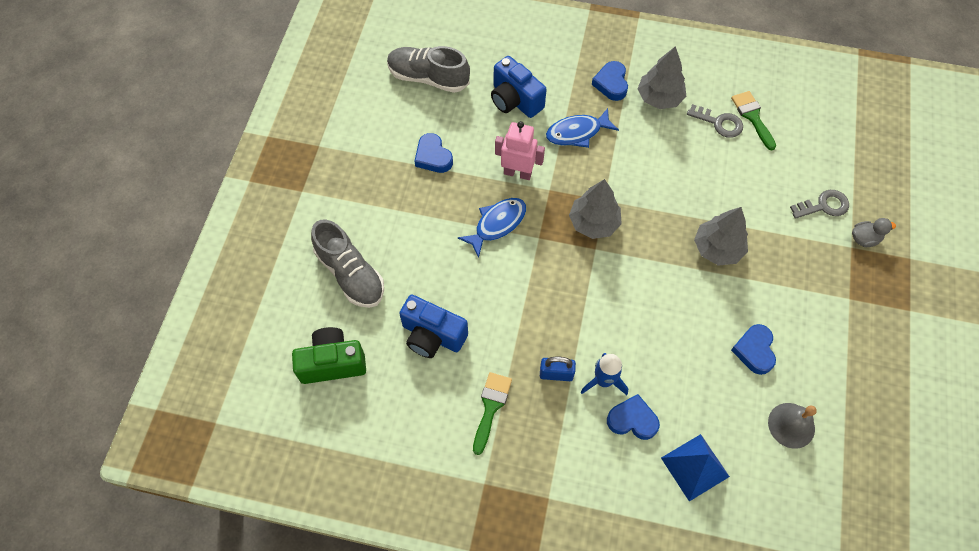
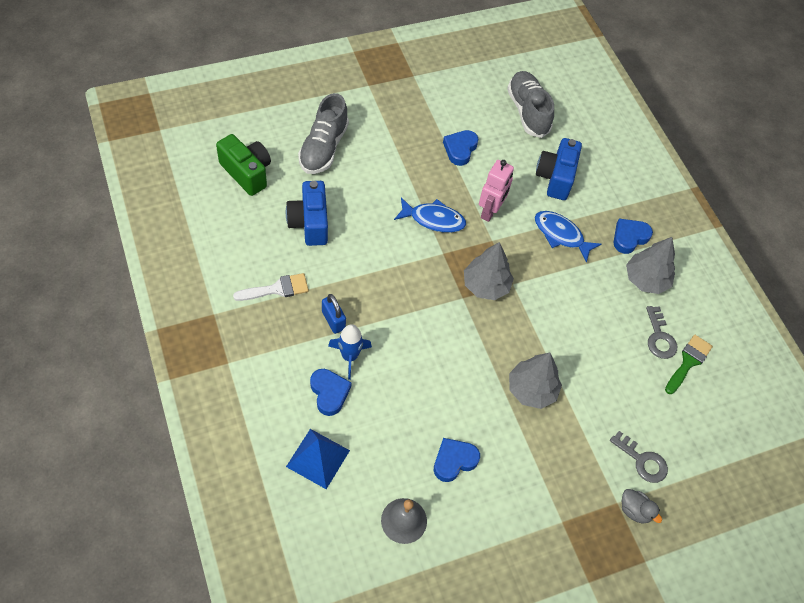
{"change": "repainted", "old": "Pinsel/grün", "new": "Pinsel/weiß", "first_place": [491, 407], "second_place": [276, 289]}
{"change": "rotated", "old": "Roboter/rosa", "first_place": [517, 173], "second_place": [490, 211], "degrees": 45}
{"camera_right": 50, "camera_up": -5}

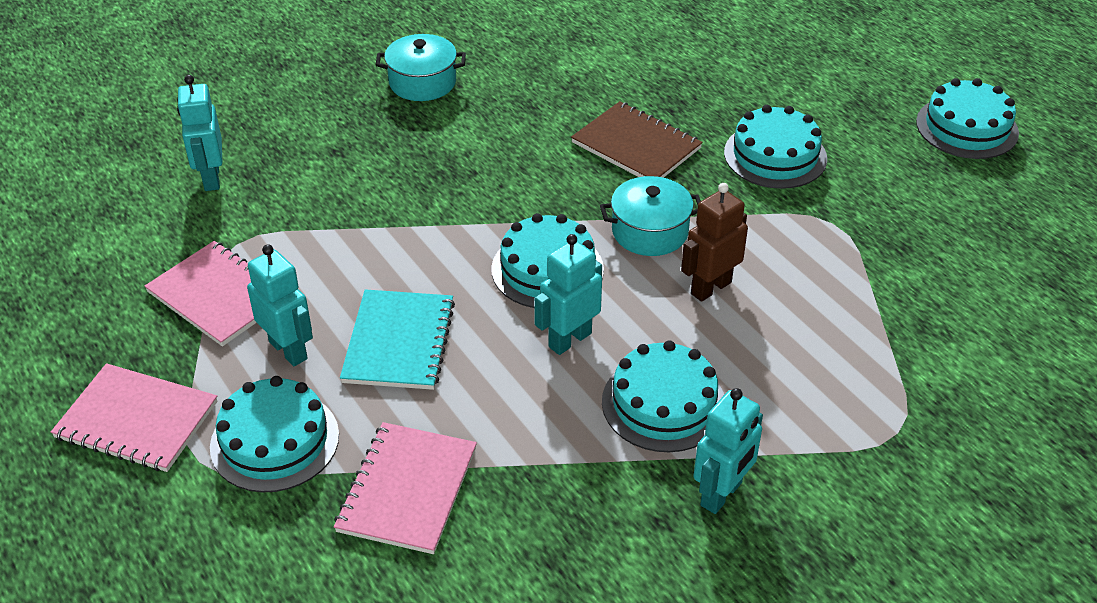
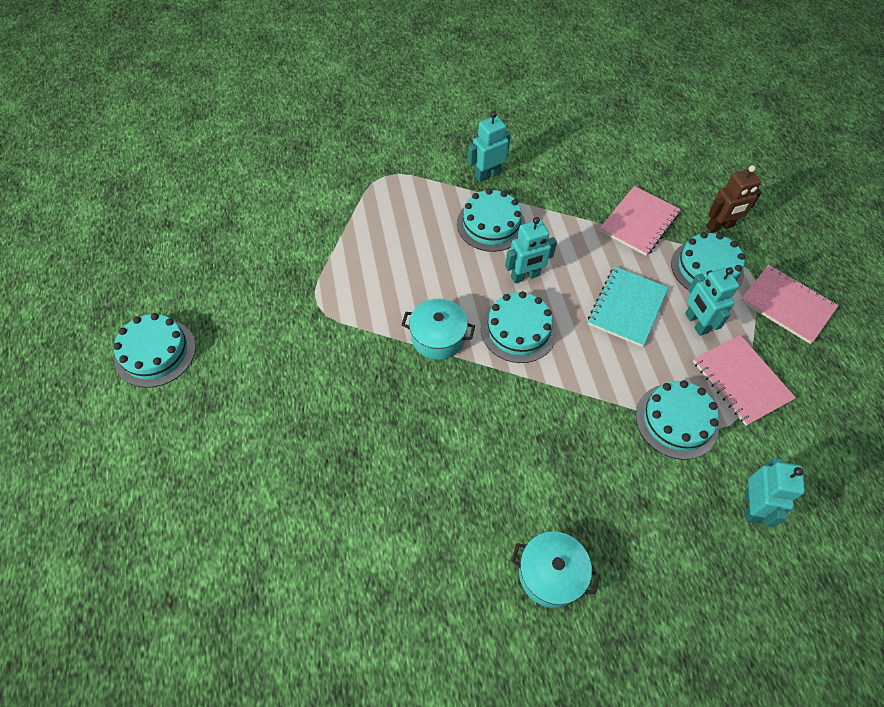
{"change": "shifted", "old": "Kuchen/türkis", "first_place": [775, 155], "second_place": [676, 421]}
{"change": "shifted", "old": "Roboter/braun", "first_place": [710, 288], "second_place": [719, 227]}
{"change": "gone", "old": "Notizbuch/braun", "first_place": [636, 146]}
{"camera_right": -160, "camera_up": 15}

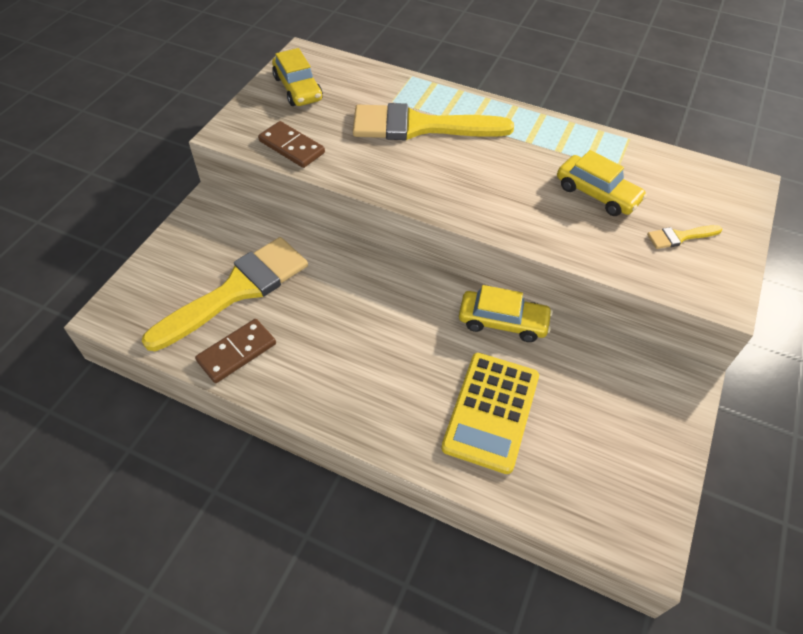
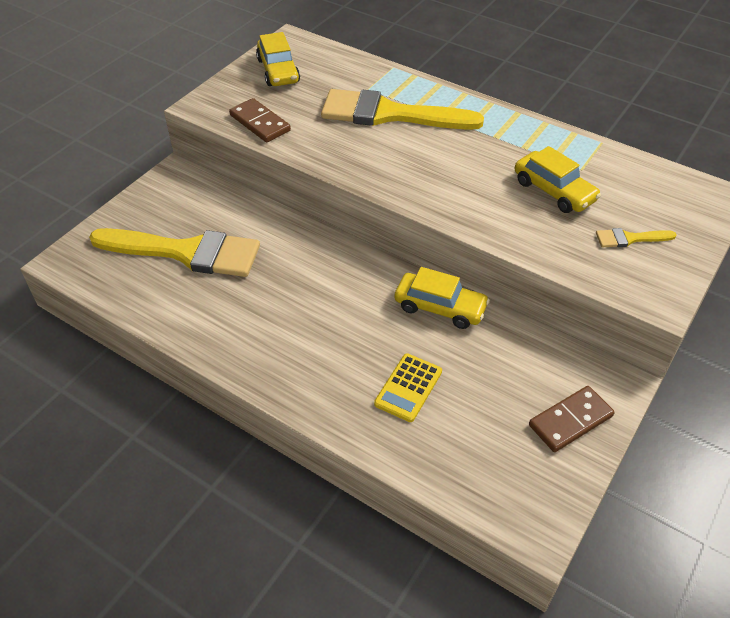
{"change": "rotated", "old": "Pinsel/gelb", "first_place": [237, 290], "second_place": [186, 252], "degrees": 45}
{"change": "scaled", "old": "Taschenrechner/gelb", "first_place": [491, 412], "second_place": [408, 388], "factor": 0.6}
{"change": "shifted", "old": "Dominostein/braun", "first_place": [237, 352], "second_place": [570, 420]}
{"camera_right": 10, "camera_up": -5}

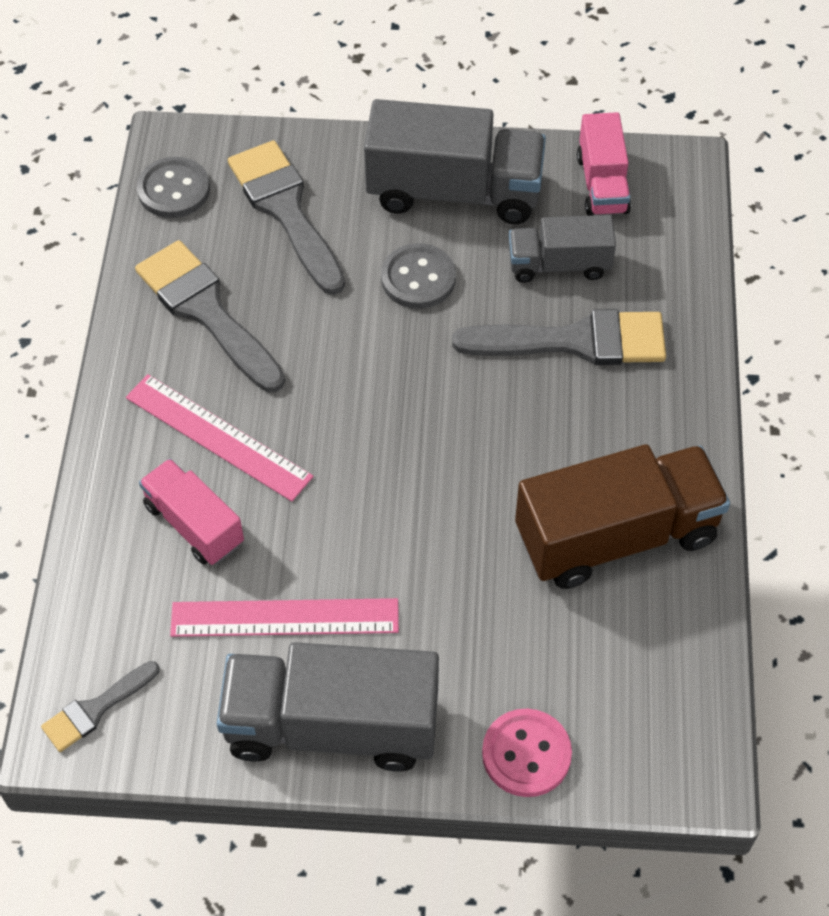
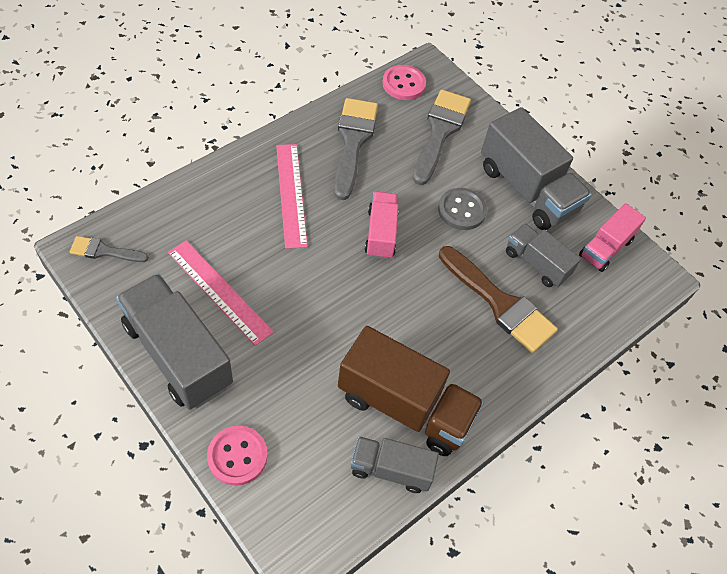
{"change": "new", "new": "Lastwagen/grau", "second_place": [391, 469]}
{"change": "shifted", "old": "Lastwagen/rosa", "first_place": [194, 524], "second_place": [381, 234]}
{"change": "repainted", "old": "Knopf/grau", "new": "Knopf/rosa", "first_place": [174, 190], "second_place": [403, 84]}
{"change": "repainted", "old": "Pinsel/grau", "new": "Pinsel/braun", "first_place": [574, 341], "second_place": [499, 303]}
{"camera_right": 40, "camera_up": 0}

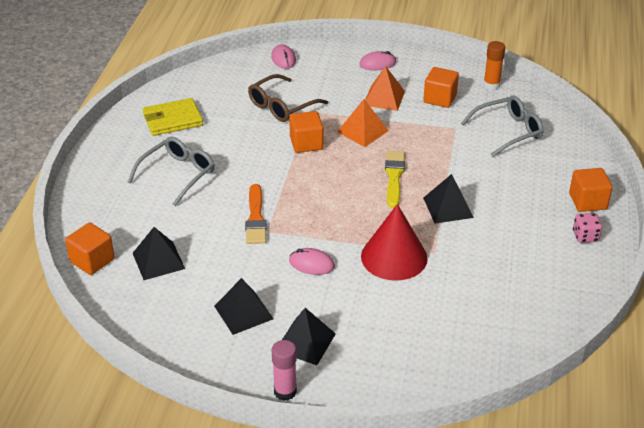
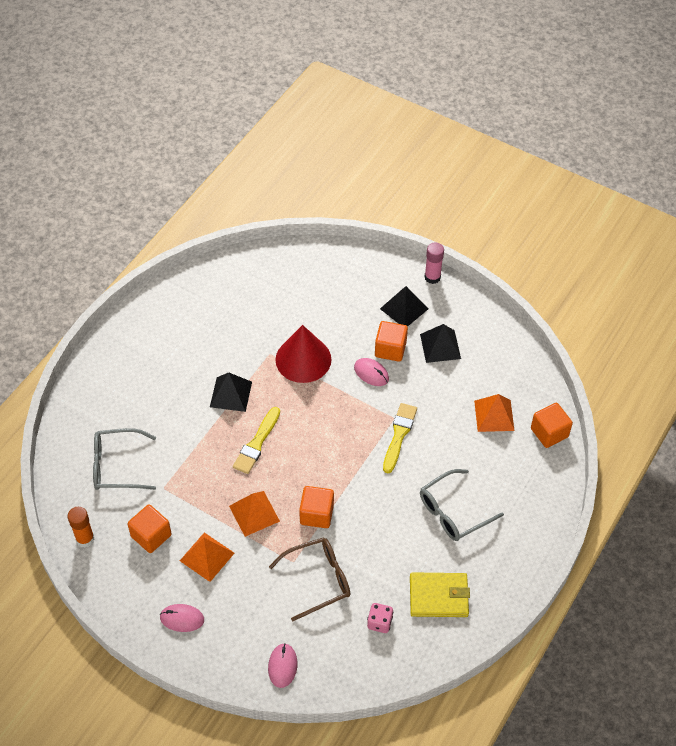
{"change": "shifted", "old": "Spielwürfel/rosa", "first_place": [585, 236], "second_place": [379, 622]}
{"change": "shifted", "old": "Kubus/orange", "first_place": [587, 202], "second_place": [390, 349]}
{"change": "repainted", "old": "Pinsel/orange", "new": "Pinsel/gelb", "first_place": [256, 218], "second_place": [399, 435]}
{"change": "repainted", "old": "Pyramide/schwarz", "new": "Pyramide/orange", "first_place": [158, 260], "second_place": [494, 415]}
{"camera_right": -160, "camera_up": 15}

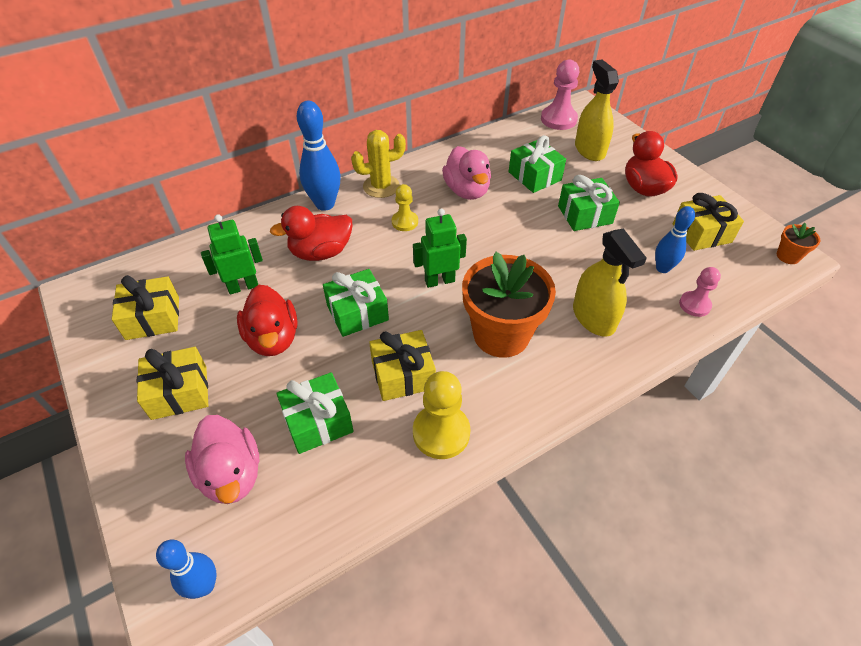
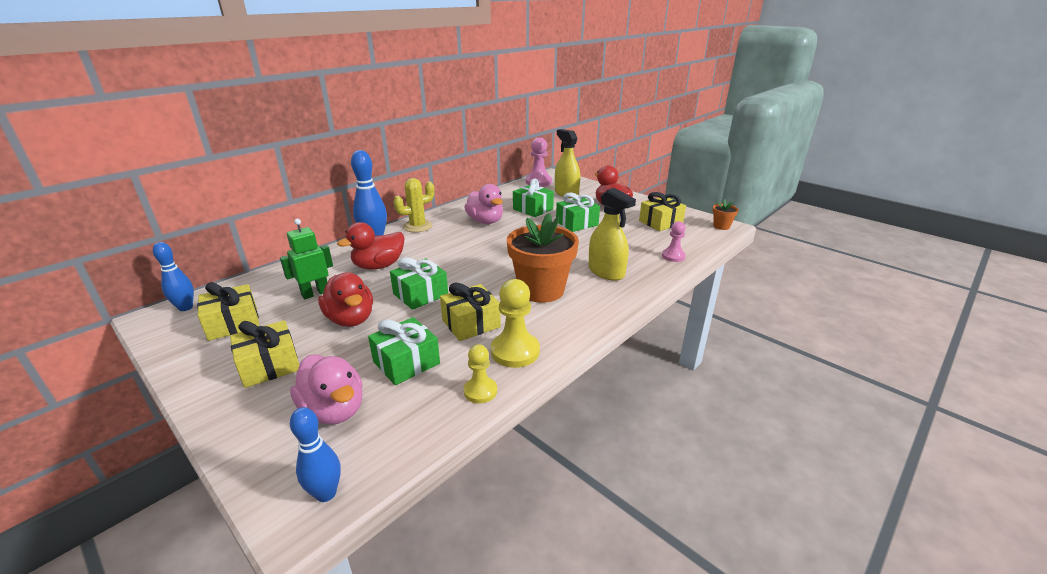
{"change": "shifted", "old": "Bowlingkegel/blau", "first_place": [662, 268], "second_place": [185, 308]}
{"change": "shifted", "old": "Bauer/gelb", "first_place": [405, 222], "second_place": [480, 391]}
{"change": "gone", "old": "Roboter/grün", "first_place": [439, 281]}
{"camera_right": -15, "camera_up": -20}

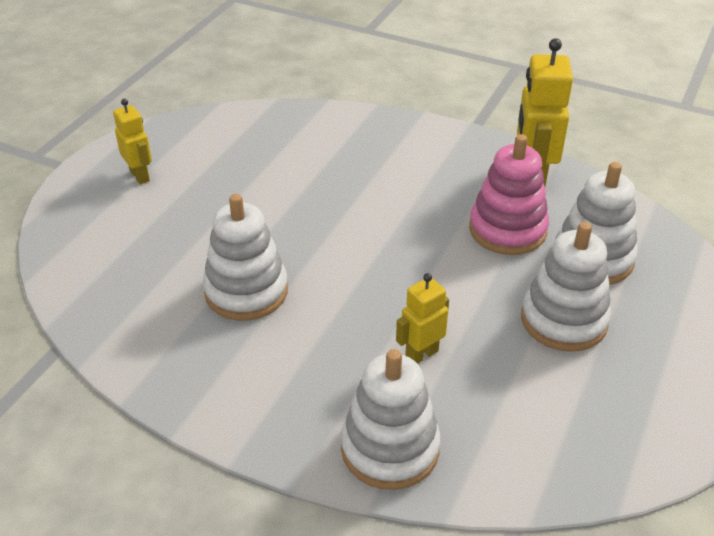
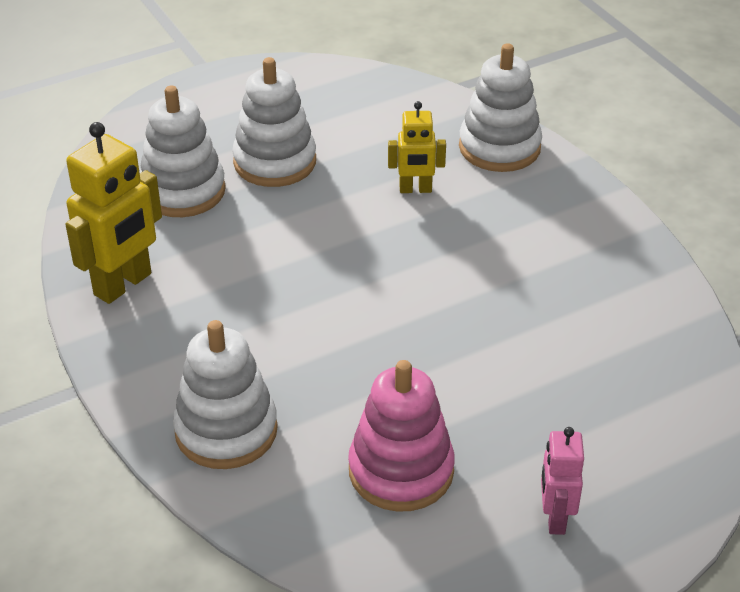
{"change": "shifted", "old": "Stapelspielzeug/weiß", "first_place": [246, 291], "second_place": [226, 430]}
{"change": "shifted", "old": "Stapelspielzeug/rosa", "first_place": [507, 230], "second_place": [401, 471]}
{"change": "repainted", "old": "Roboter/gelb", "new": "Roboter/rosa", "first_place": [140, 176], "second_place": [555, 518]}
{"camera_right": -145, "camera_up": 0}

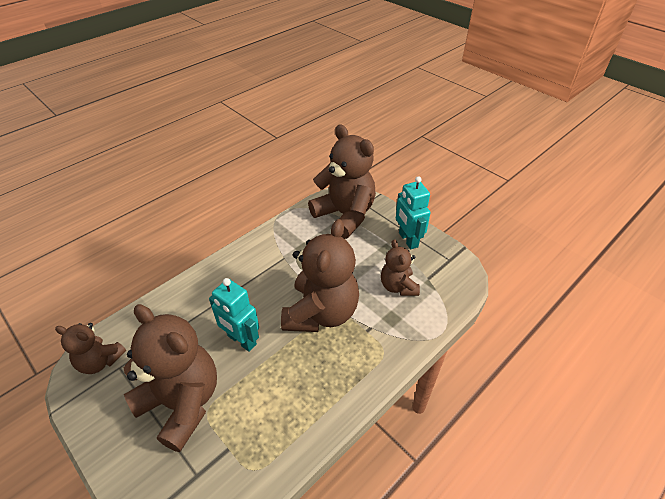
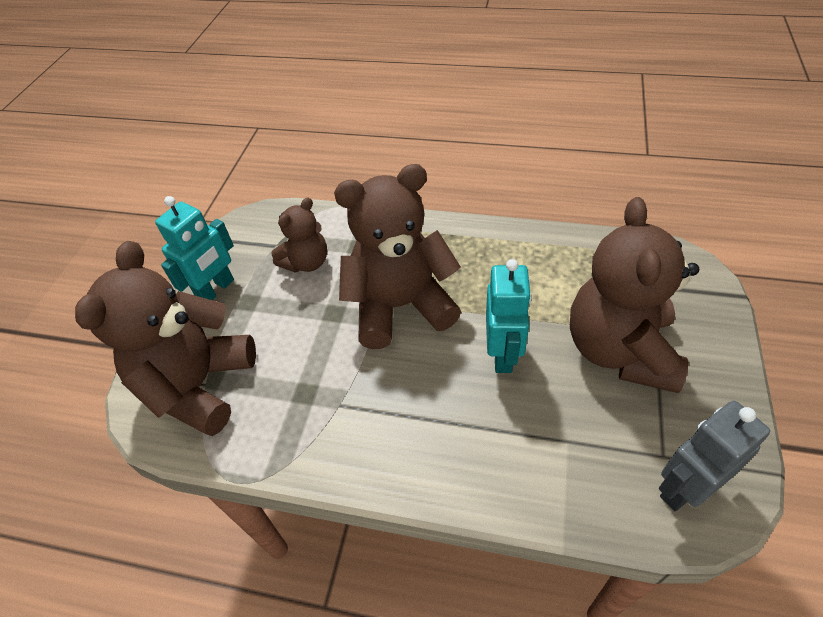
{"change": "swapped", "old": "Teddybär/braun", "new": "Roboter/grau", "first_place": [100, 361], "second_place": [684, 488]}
{"camera_right": -120, "camera_up": 5}

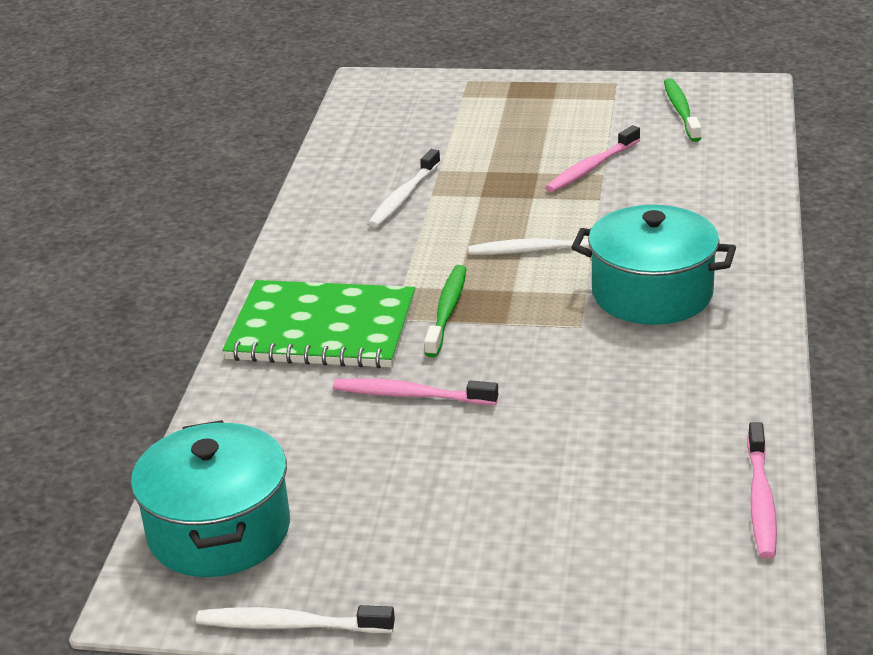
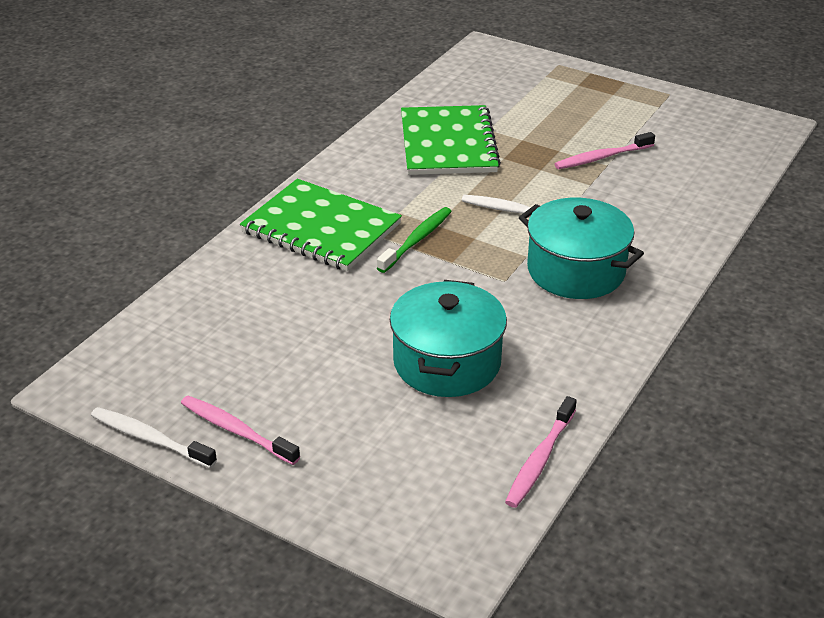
{"change": "shifted", "old": "Zahnbürste/rosa", "first_place": [411, 395], "second_place": [236, 431]}
{"change": "shifted", "old": "Kochtopf/türkis", "first_place": [219, 531], "second_place": [447, 362]}
{"change": "swapped", "old": "Zahnbürste/weiß", "new": "Notizbuch/grün", "first_place": [404, 197], "second_place": [448, 143]}
{"change": "gone", "old": "Zahnbürste/grün", "first_place": [681, 111]}
{"camera_right": 20, "camera_up": 5}

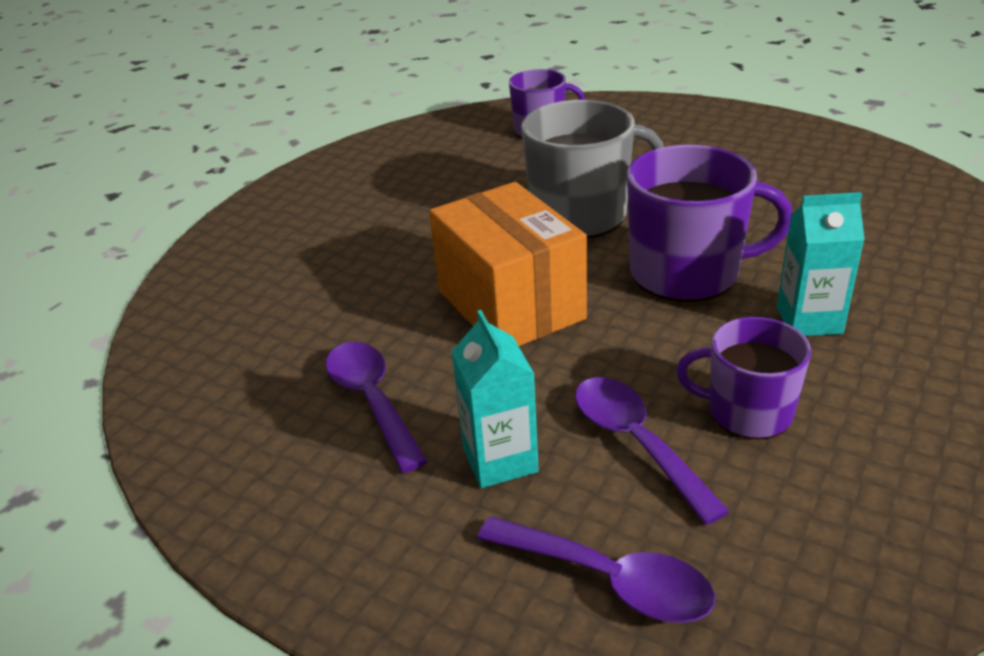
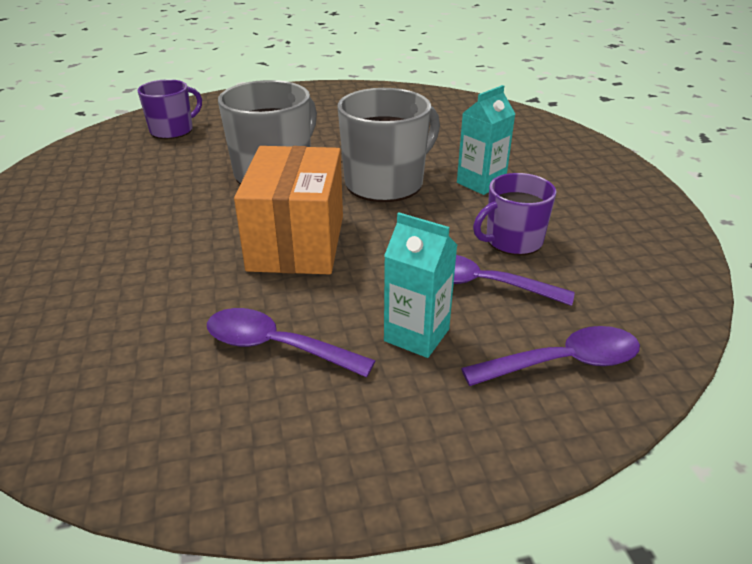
{"change": "rotated", "old": "Schachtel/orange", "first_place": [510, 304], "second_place": [297, 242], "degrees": 75}
{"change": "repainted", "old": "Tasse/lila", "new": "Tasse/grau", "first_place": [687, 273], "second_place": [386, 183]}
{"camera_right": -45, "camera_up": 0}

